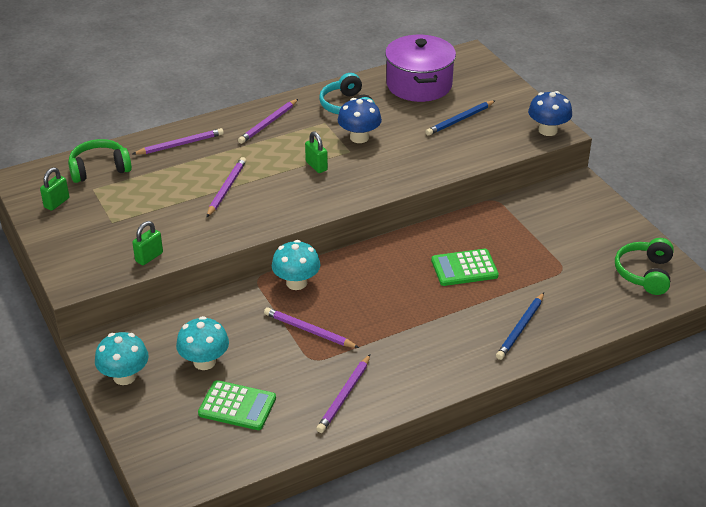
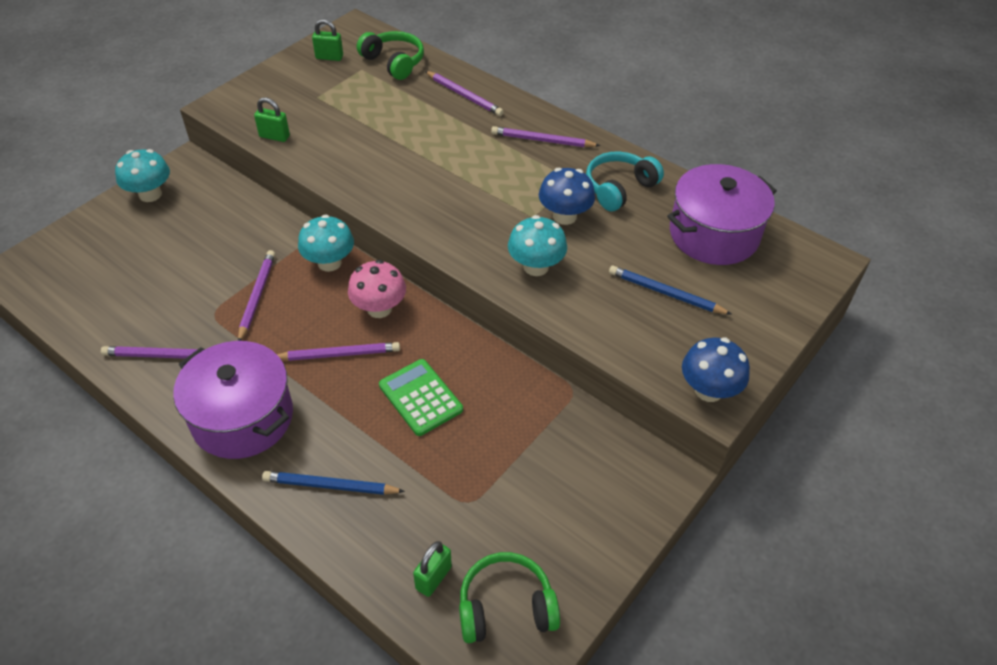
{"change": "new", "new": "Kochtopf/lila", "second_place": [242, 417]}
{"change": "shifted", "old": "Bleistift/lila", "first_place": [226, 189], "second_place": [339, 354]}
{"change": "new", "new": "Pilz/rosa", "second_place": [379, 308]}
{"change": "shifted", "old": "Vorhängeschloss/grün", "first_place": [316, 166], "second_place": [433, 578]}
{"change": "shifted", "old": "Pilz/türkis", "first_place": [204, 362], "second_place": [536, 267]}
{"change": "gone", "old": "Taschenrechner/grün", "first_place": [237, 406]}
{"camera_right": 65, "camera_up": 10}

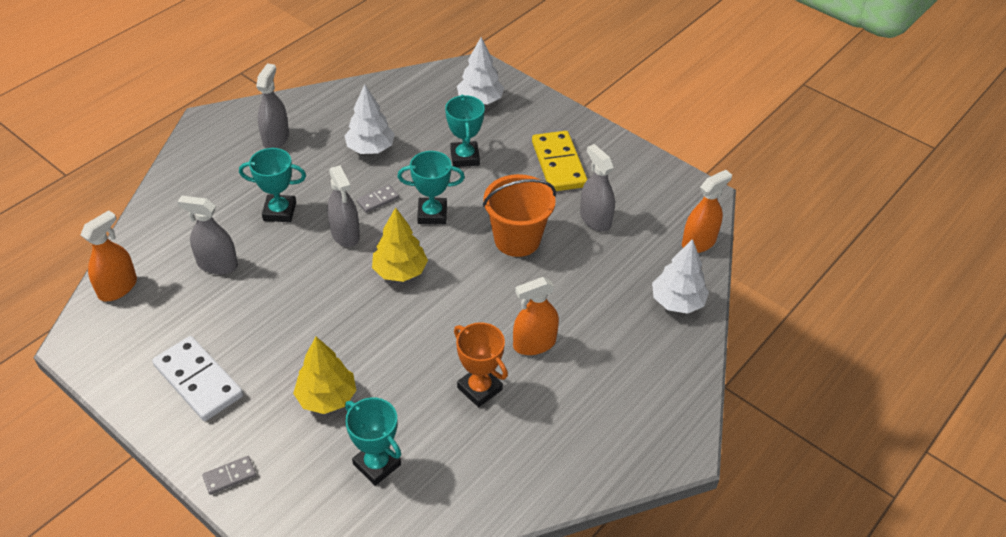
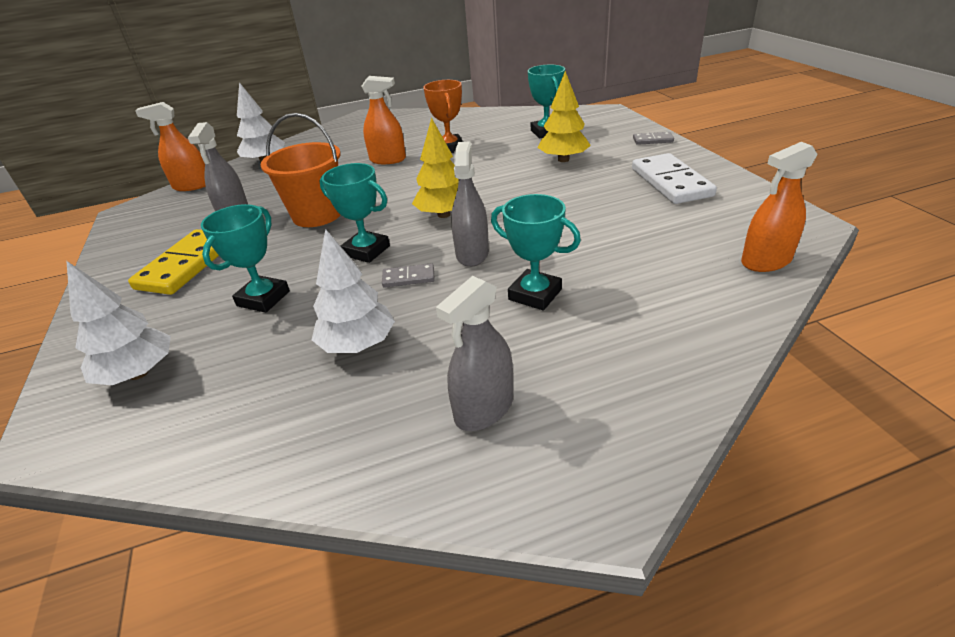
{"change": "gone", "old": "Sprühflasche/grau", "first_place": [217, 264]}
{"camera_right": -145, "camera_up": -10}

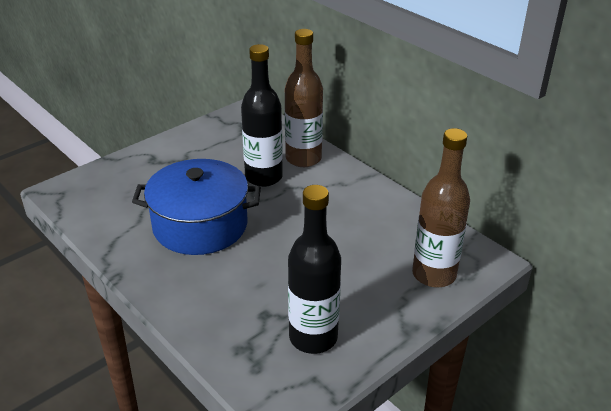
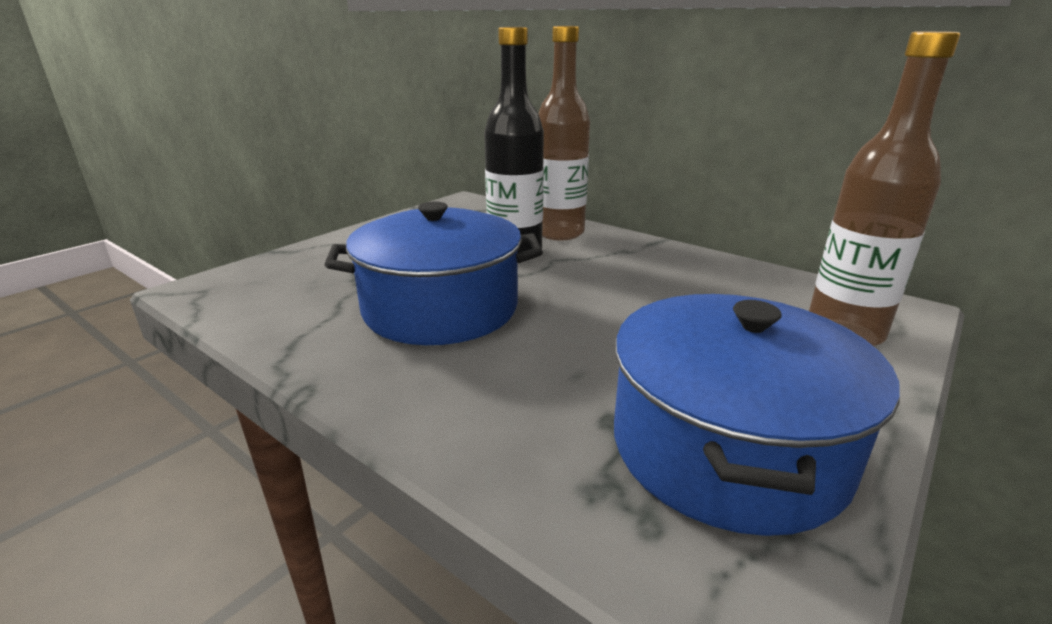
{"change": "swapped", "old": "Flasche/schwarz", "new": "Kochtopf/blau", "first_place": [313, 337], "second_place": [727, 448]}
{"camera_right": -10, "camera_up": -10}

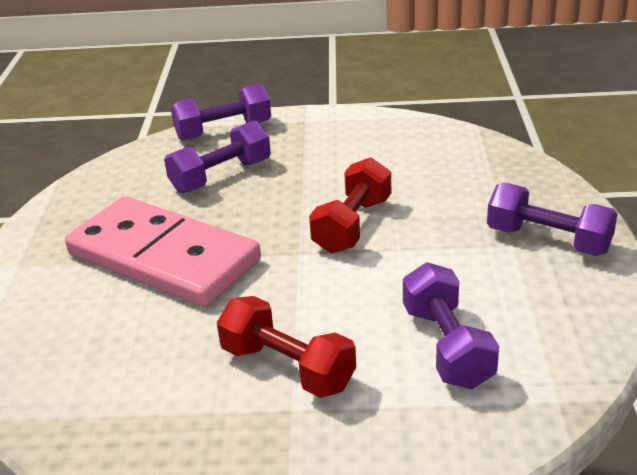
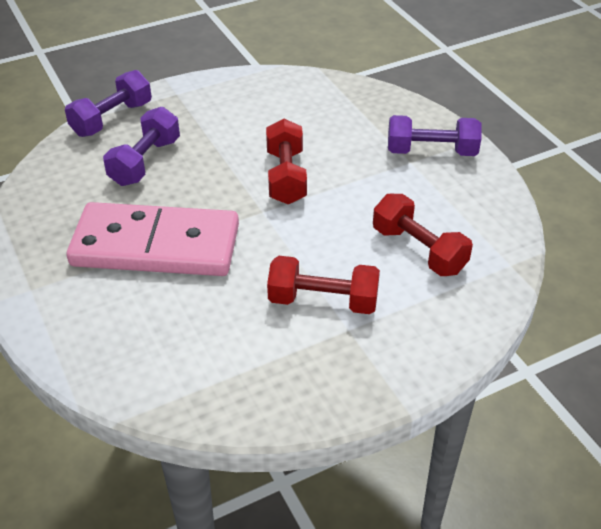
{"change": "repainted", "old": "Hantel/lila", "new": "Hantel/rot", "first_place": [447, 346], "second_place": [418, 250]}
{"camera_right": -30, "camera_up": 10}

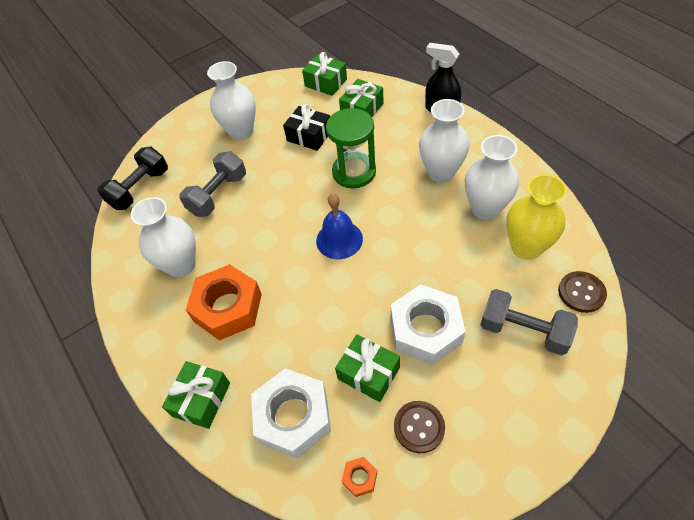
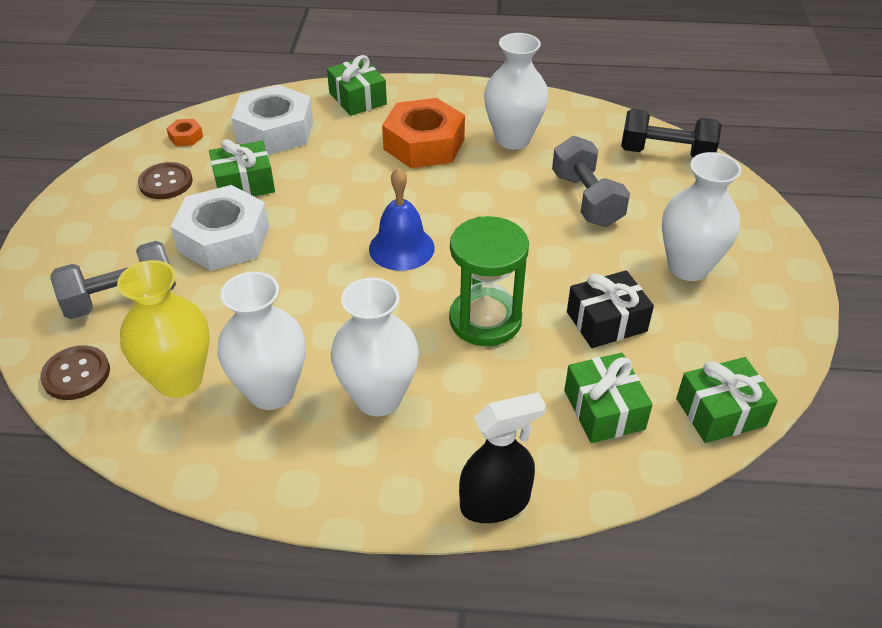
{"change": "rotated", "old": "Hantel/schwarz", "first_place": [140, 189], "second_place": [666, 154], "degrees": -60}
{"camera_right": 125, "camera_up": -10}

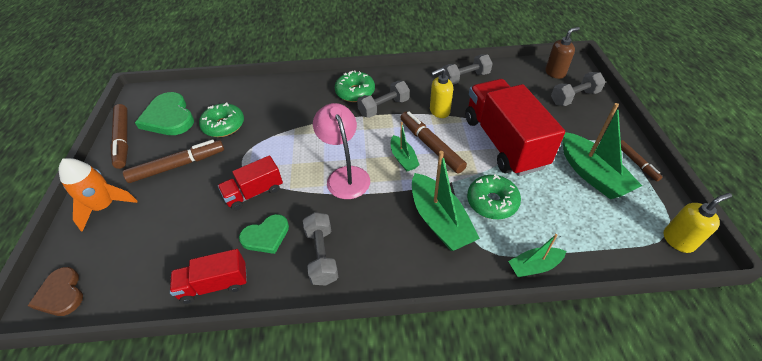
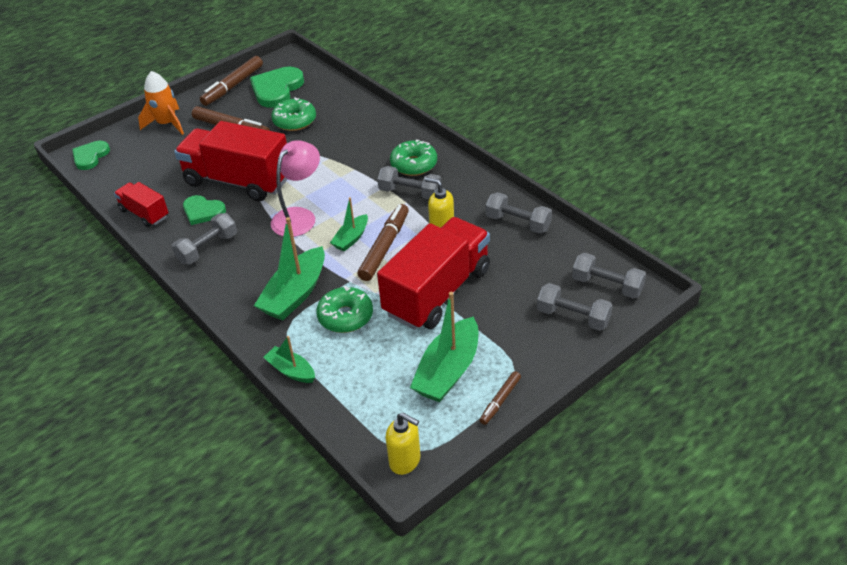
{"change": "repainted", "old": "Herz/braun", "new": "Herz/grün", "first_place": [61, 294], "second_place": [90, 156]}
{"change": "scaled", "old": "Lastwagen/rot", "first_place": [254, 193], "second_place": [238, 181], "factor": 1.96}
{"change": "swapped", "old": "Seifenspender/braun", "new": "Hantel/grau", "first_place": [555, 73], "second_place": [607, 285]}
{"camera_right": 55, "camera_up": -5}

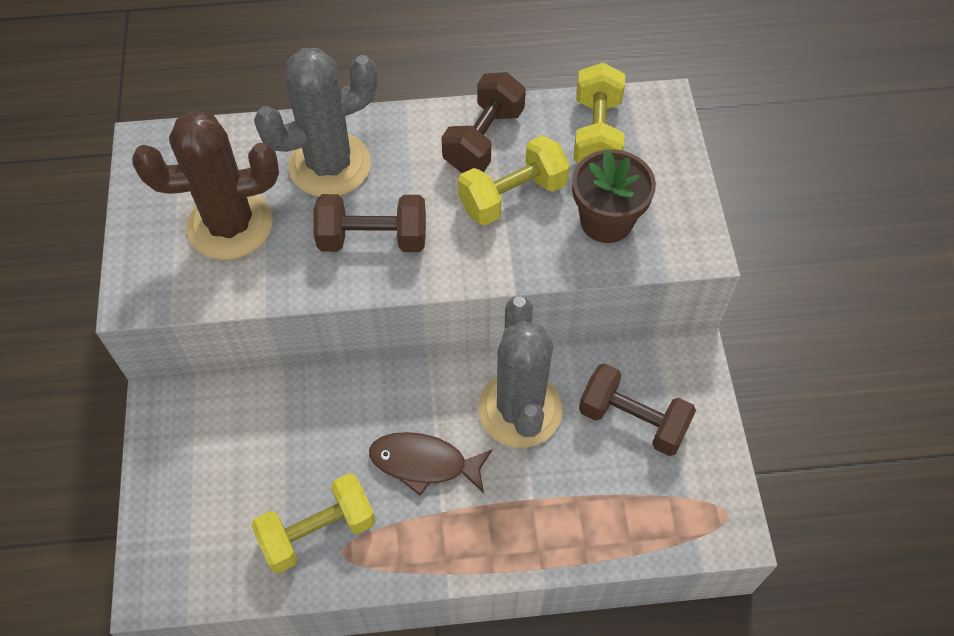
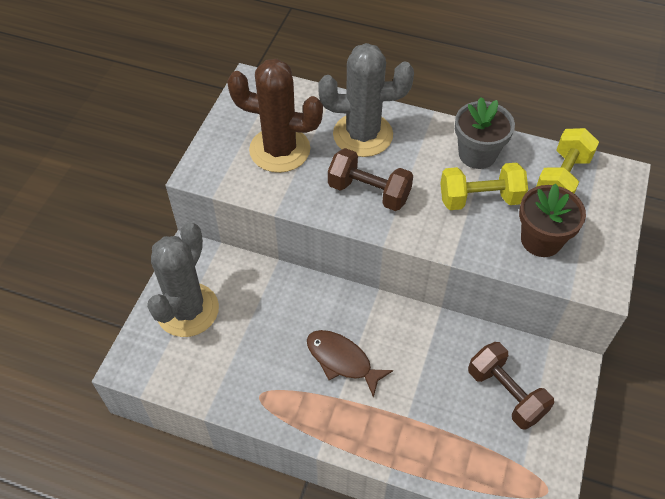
{"change": "shifted", "old": "Kaktus/grau", "first_place": [520, 409], "second_place": [187, 310]}
{"change": "swapped", "old": "Hantel/braun", "new": "Blumentopf/grau", "first_place": [483, 139], "second_place": [477, 154]}
{"change": "gone", "old": "Hantel/gelb", "first_place": [318, 532]}
{"camera_right": 25, "camera_up": -5}

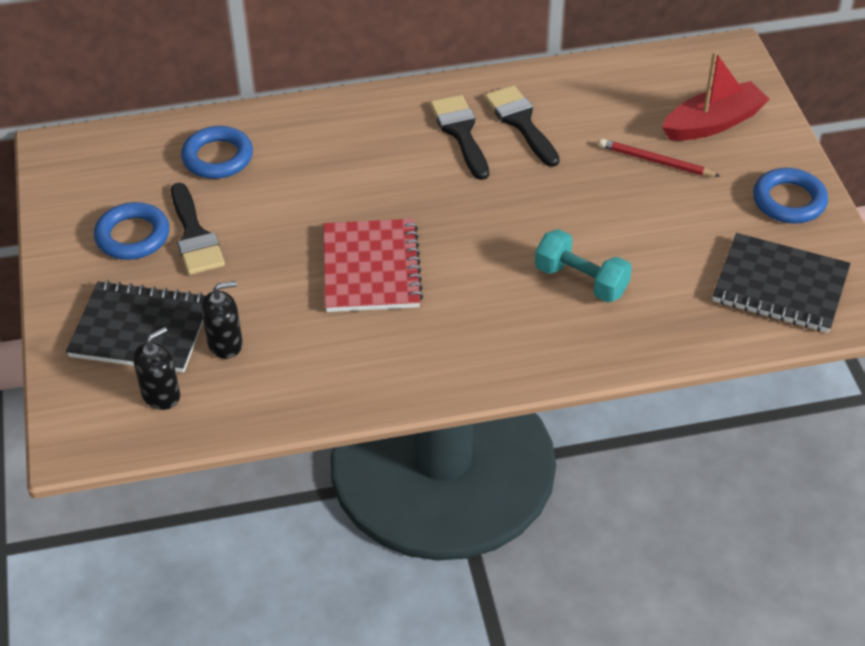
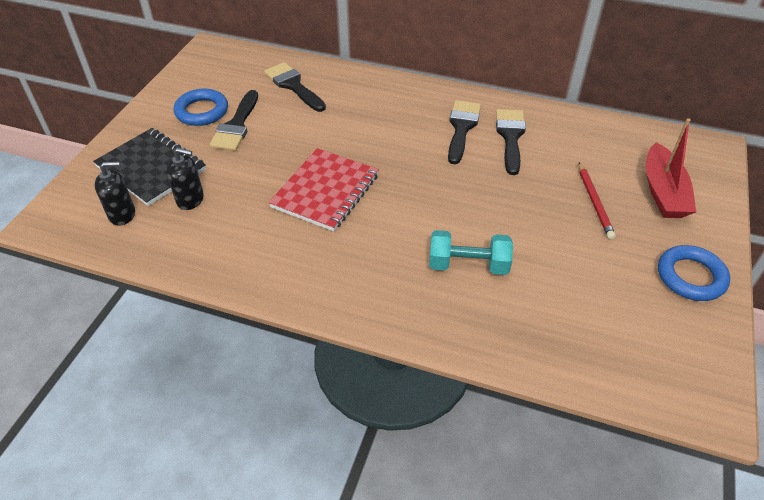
{"change": "swapped", "old": "Ring/blau", "new": "Pinsel/schwarz", "first_place": [217, 157], "second_place": [293, 86]}
{"change": "rotated", "old": "Hantel/türkis", "first_place": [581, 281], "second_place": [468, 265], "degrees": -60}
{"change": "rotated", "old": "Bleistift/rot", "first_place": [656, 162], "second_place": [594, 202], "degrees": -150}
{"change": "rotated", "old": "Boot/rot", "first_place": [713, 123], "second_place": [663, 192], "degrees": 90}
{"change": "gone", "old": "Notizbuch/schwarz", "first_place": [780, 286]}
{"camera_right": 30, "camera_up": 0}

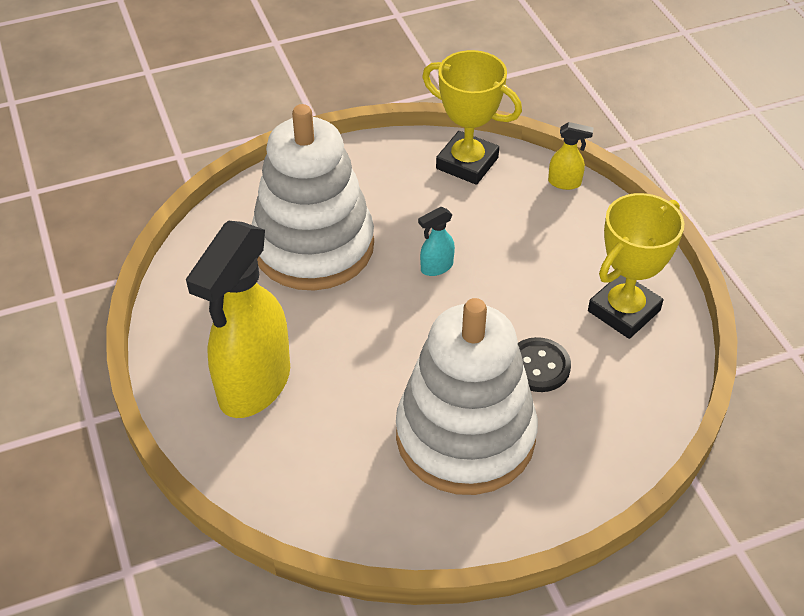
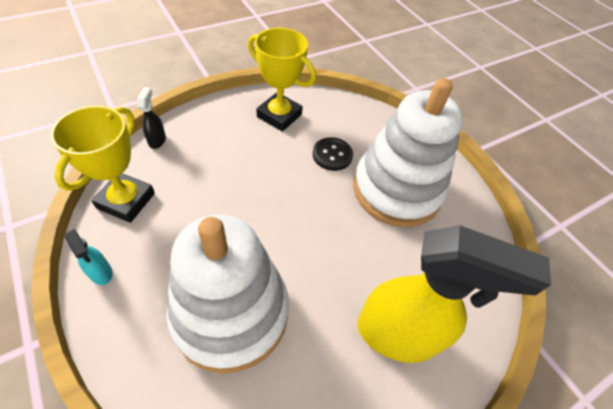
{"change": "shifted", "old": "Sprühflasche/türkis", "first_place": [436, 267], "second_place": [101, 273]}
{"change": "repainted", "old": "Sprühflasche/gelb", "new": "Sprühflasche/schwarz", "first_place": [565, 183], "second_place": [157, 140]}
{"camera_right": -105, "camera_up": 5}

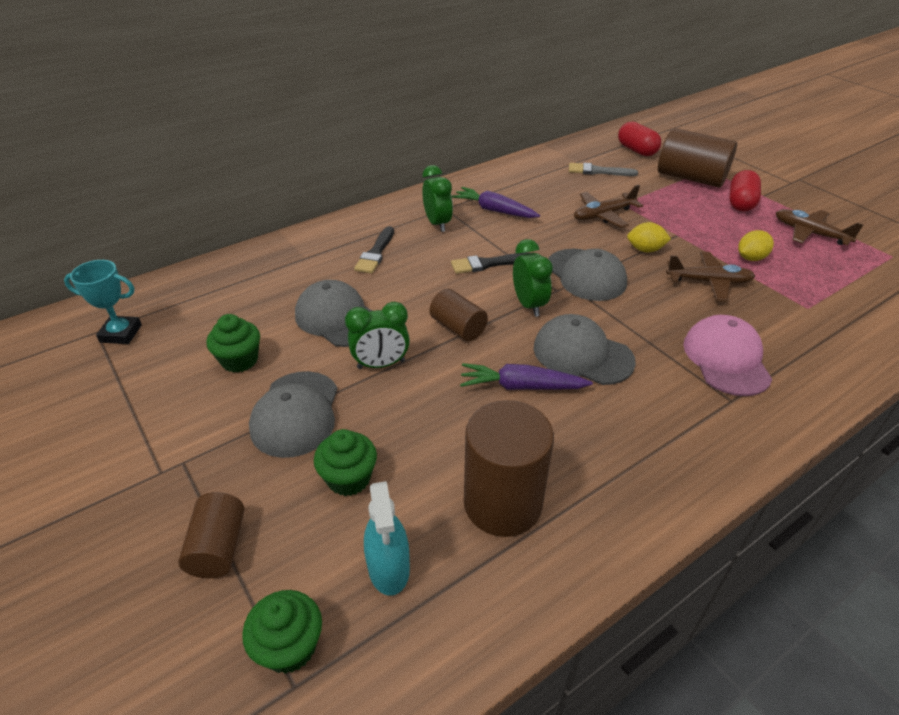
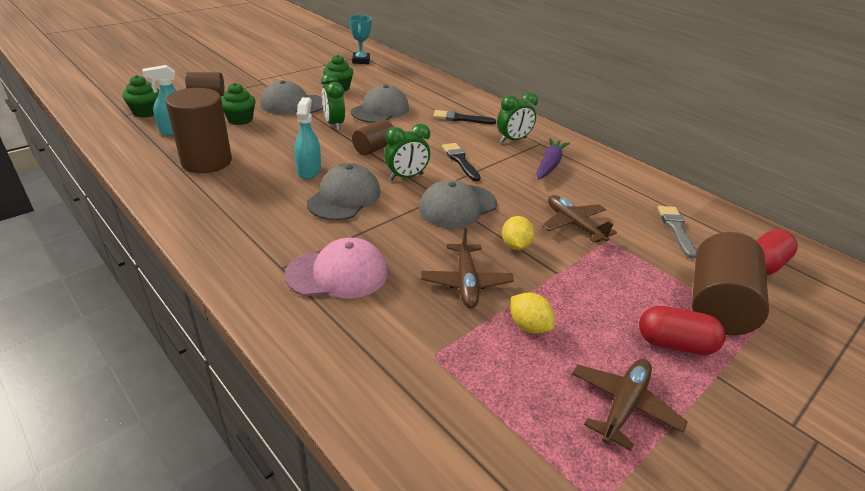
{"change": "swapped", "old": "Karotte/lila", "new": "Sprühflasche/türkis", "first_place": [521, 386], "second_place": [309, 170]}
{"camera_right": 80, "camera_up": -5}

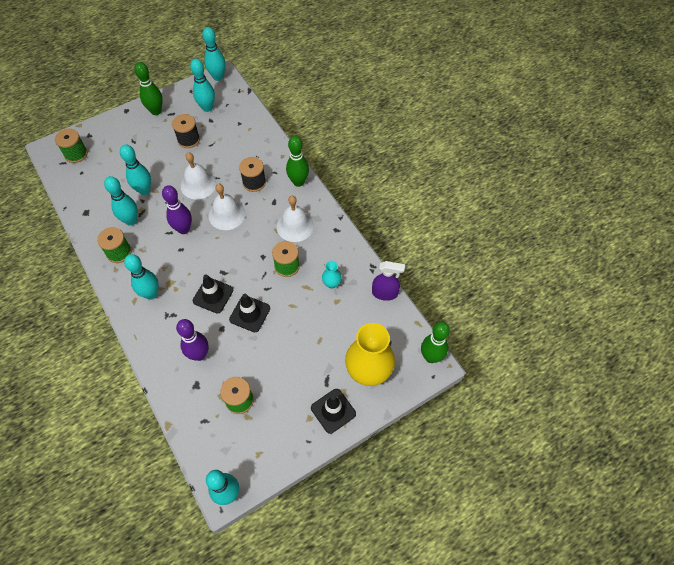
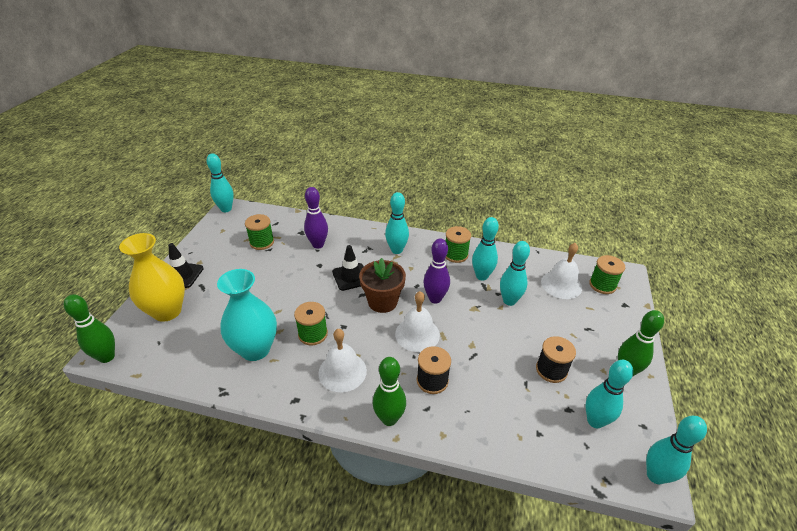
{"change": "scaled", "old": "Vase/türkis", "first_place": [331, 283], "second_place": [255, 349], "factor": 2.27}
{"change": "new", "new": "Blumentopf/braun", "second_place": [382, 302]}
{"change": "shifted", "old": "Glocke/weiß", "first_place": [198, 184], "second_place": [561, 284]}
{"change": "gone", "old": "Leitkegel/schwarz", "first_place": [250, 314]}
{"change": "gone", "old": "Sprühflasche/lila", "first_place": [385, 293]}
{"camera_right": 135, "camera_up": -20}

